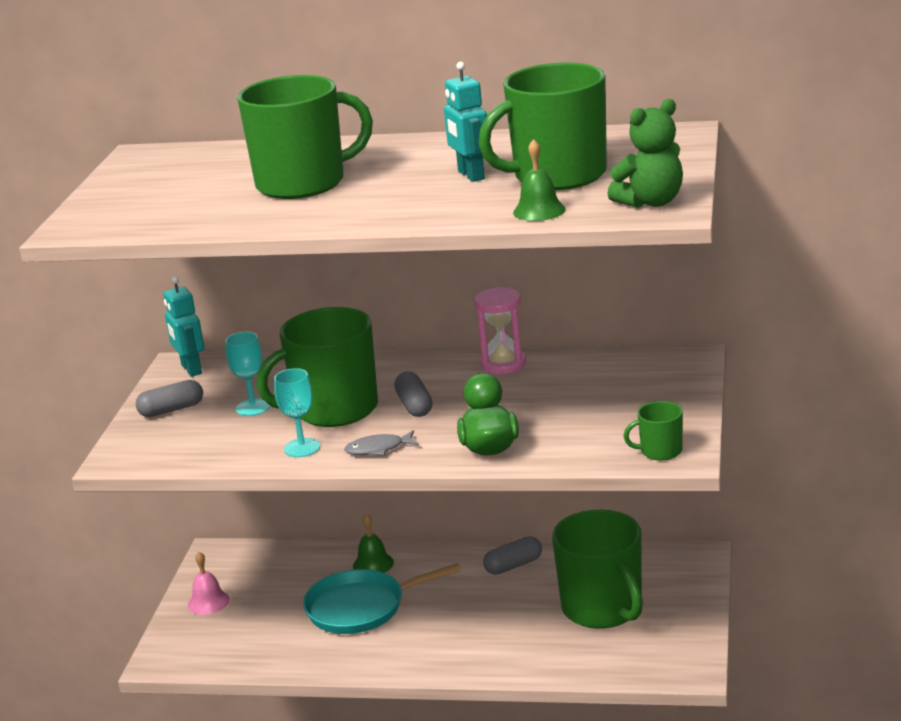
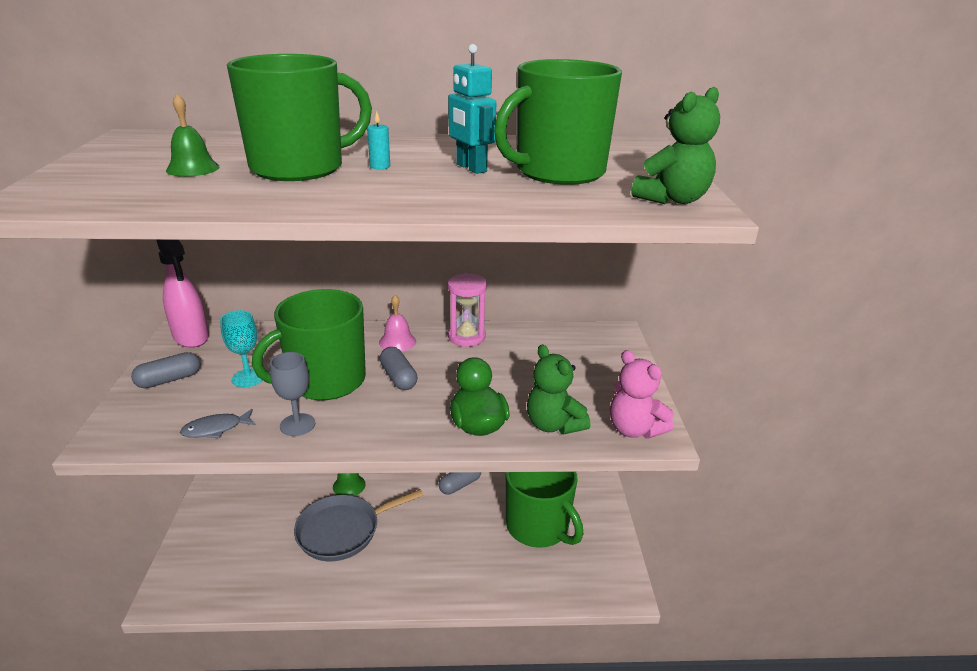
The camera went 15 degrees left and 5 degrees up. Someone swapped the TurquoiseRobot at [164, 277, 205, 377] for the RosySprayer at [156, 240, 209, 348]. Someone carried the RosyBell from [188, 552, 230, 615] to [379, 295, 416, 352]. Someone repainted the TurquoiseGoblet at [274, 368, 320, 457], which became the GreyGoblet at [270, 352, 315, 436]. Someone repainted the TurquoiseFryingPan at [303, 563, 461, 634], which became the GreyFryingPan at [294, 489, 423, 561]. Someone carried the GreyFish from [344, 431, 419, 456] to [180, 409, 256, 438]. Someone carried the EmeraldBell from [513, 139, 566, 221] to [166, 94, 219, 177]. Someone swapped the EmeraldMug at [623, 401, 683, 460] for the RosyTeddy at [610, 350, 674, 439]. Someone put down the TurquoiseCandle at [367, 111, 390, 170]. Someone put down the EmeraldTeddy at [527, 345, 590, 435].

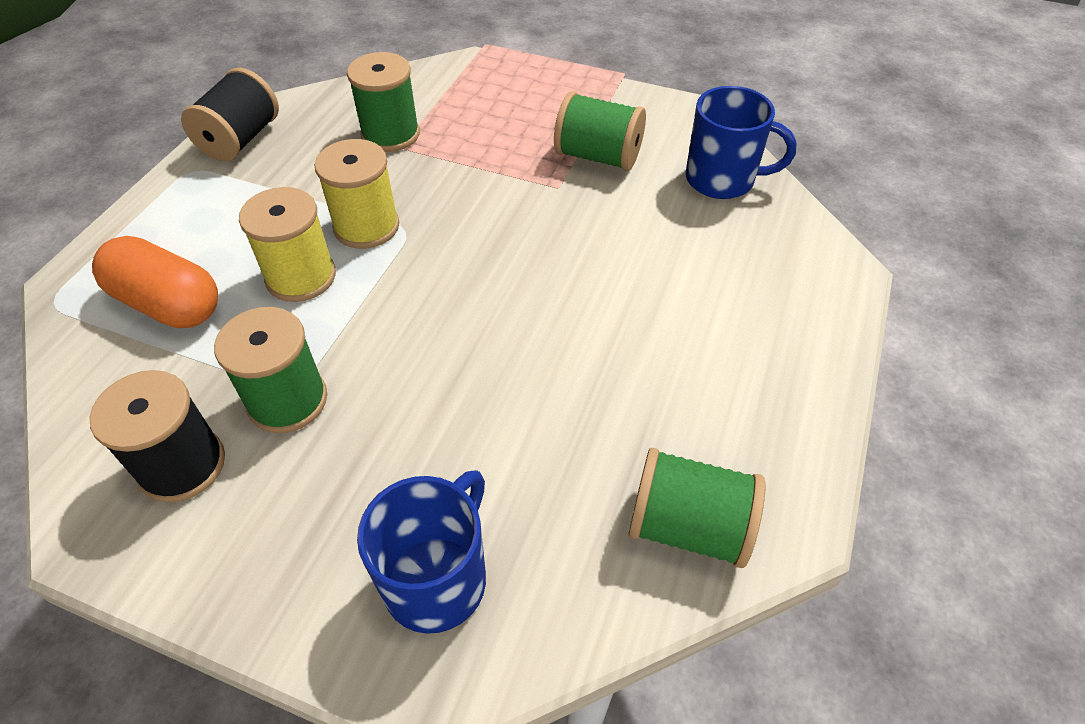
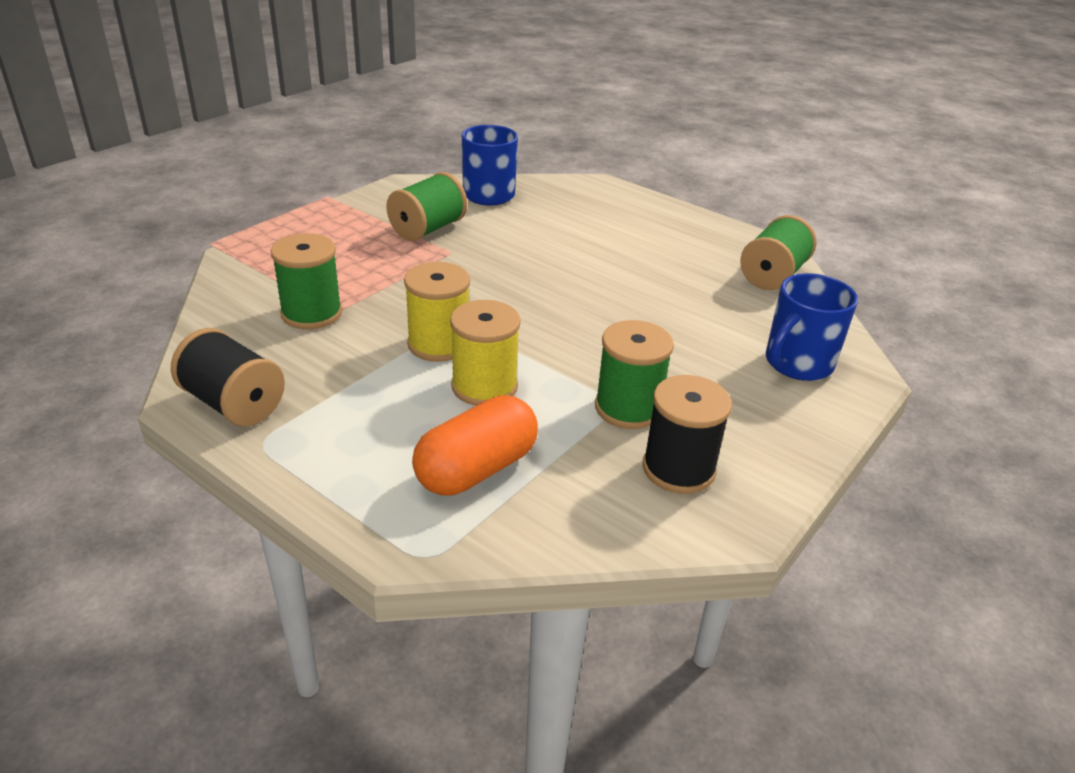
The camera went 75 degrees left and 15 degrees down. Someone rotated the BlueMug at [357, 470, 486, 634] by 90 degrees counterclockwise.

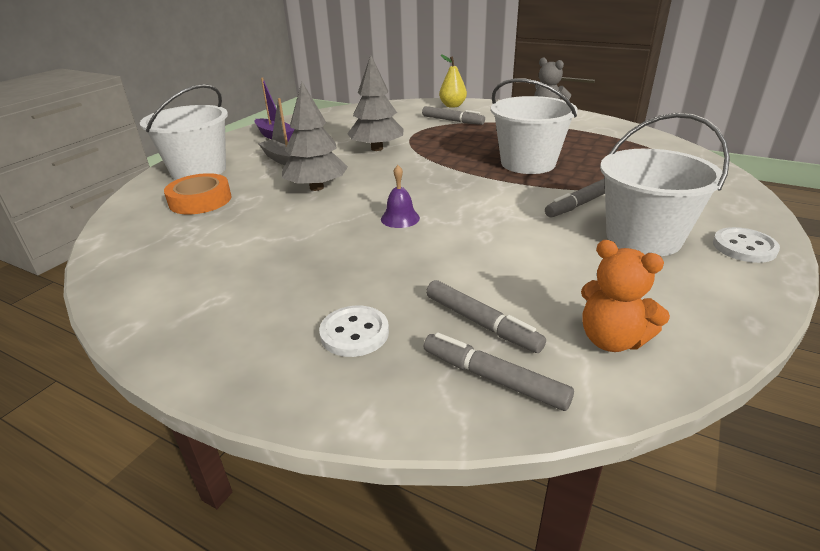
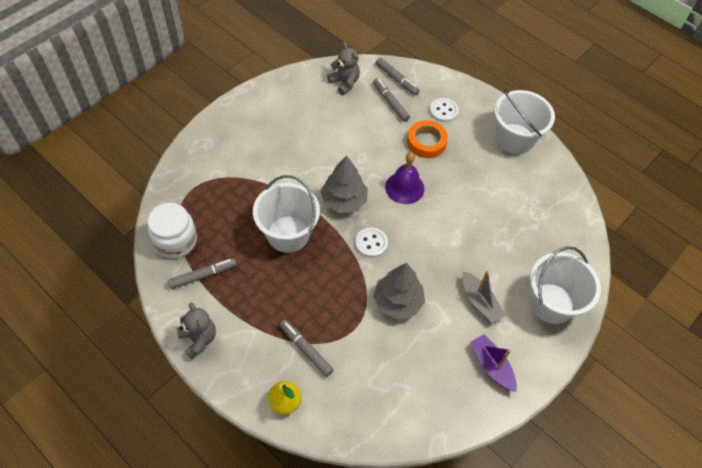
The camera went 170 degrees left and 25 degrees up. Someone carried the BrightOrangeStickyTape from [164, 173, 232, 214] to [407, 120, 448, 158]. Someone carried the GreyFirTree from [282, 82, 348, 191] to [320, 155, 368, 213]. Someone scaled the PurpleBell at [381, 165, 420, 228] by 1.61. Someone carried the GreyMarkerPen from [545, 178, 605, 217] to [168, 258, 237, 289]. Someone repainted the BrightOrangeTeddy at [581, 240, 670, 352], which became the GreyTeddy at [327, 42, 360, 95]. Someone carried the PureWhiteSandBucket from [600, 113, 730, 256] to [494, 89, 555, 154]. Someone carried the PureWhiteSewingButton from [713, 227, 780, 263] to [355, 227, 388, 258]. Someone put down the PureWhiteJar at [147, 203, 197, 258].

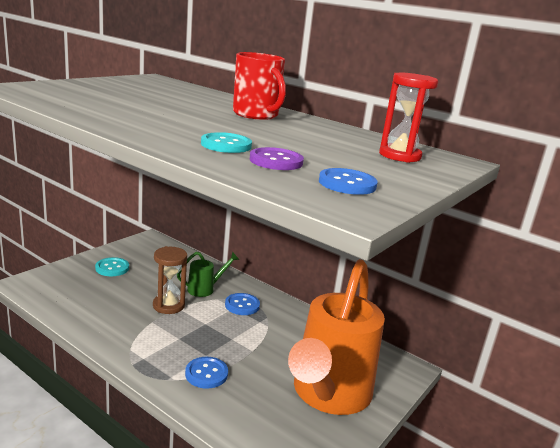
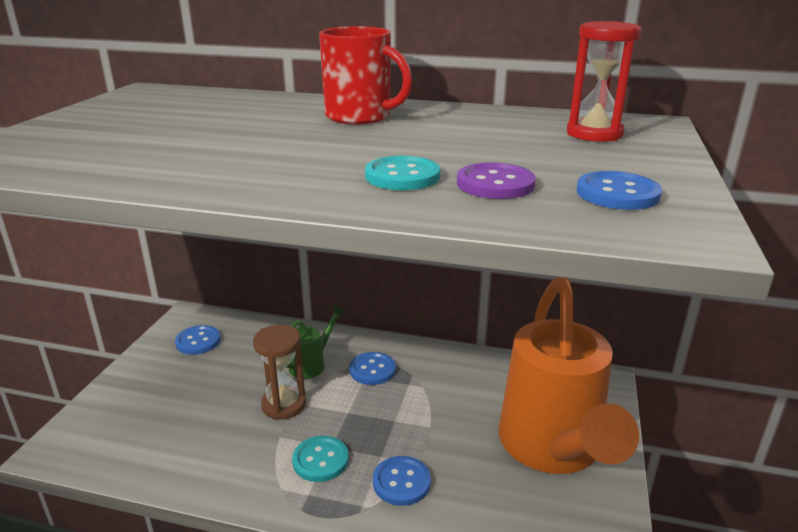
The camera went 20 degrees left and 5 degrees up. Someone carried the TurquoiseSewingButton from [95, 257, 129, 276] to [292, 436, 349, 482]. Someone put down the BlueSewingButton at [175, 325, 221, 355].

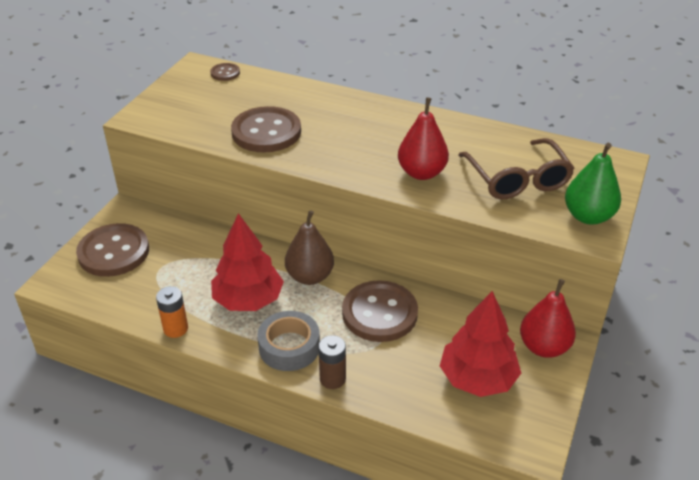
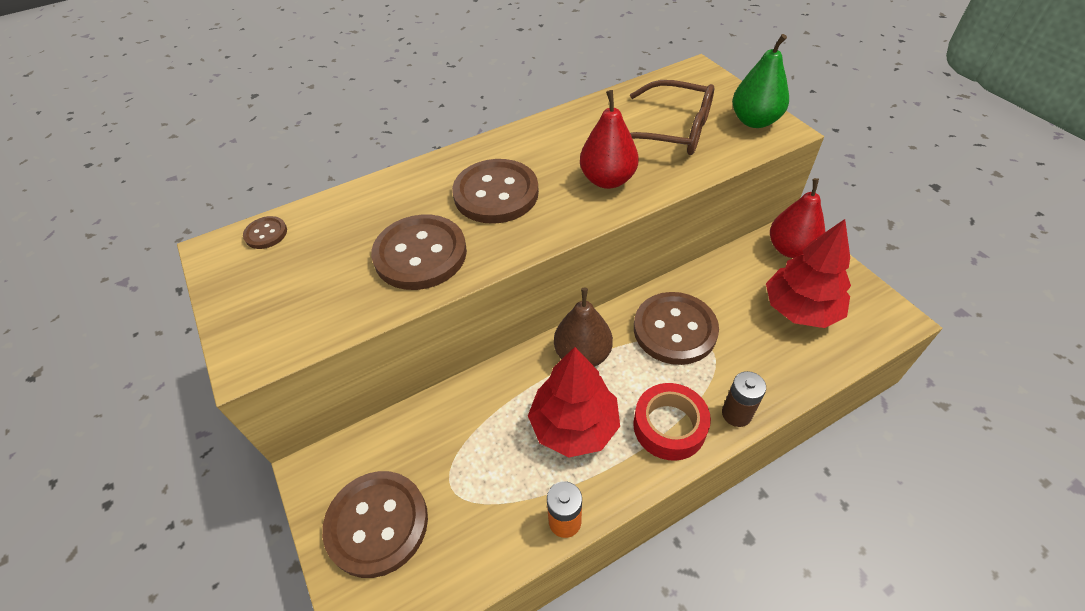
The camera went 50 degrees left and 10 degrees up. Someone repainted the GreyStickyTape at [257, 311, 320, 371], which became the RedStickyTape at [633, 383, 711, 461]. Someone put down the RussetSewingButton at [452, 159, 539, 224].

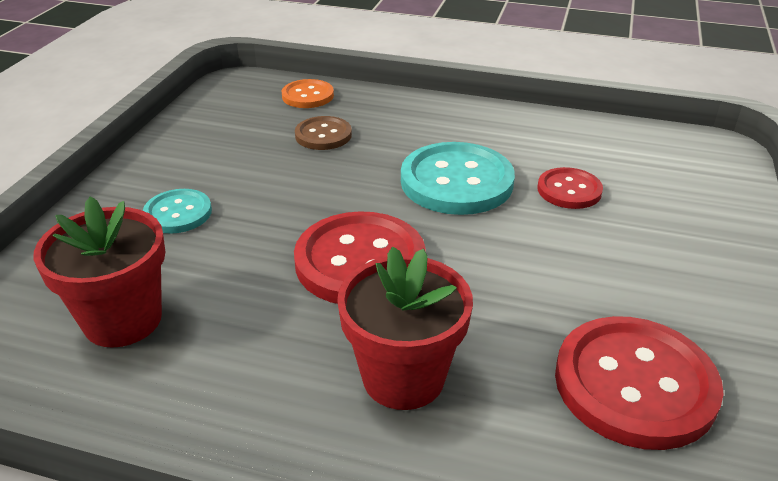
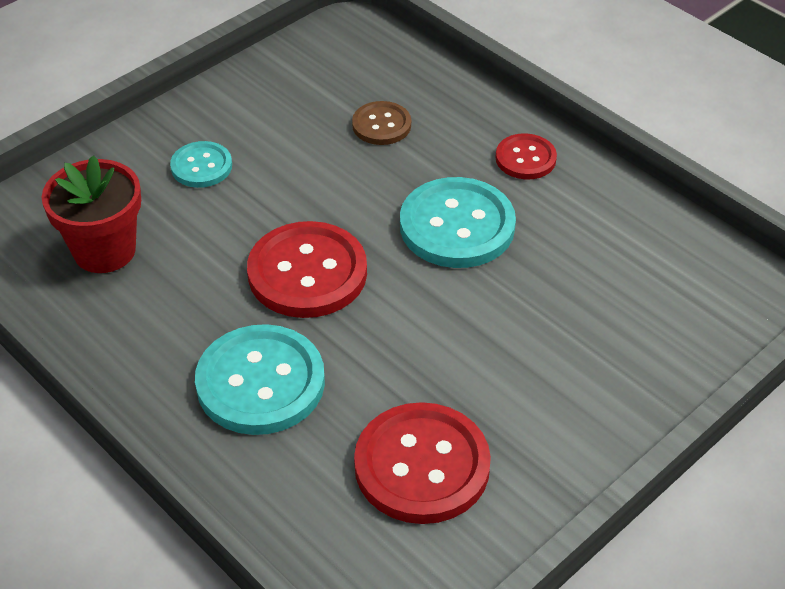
The camera went 30 degrees right and 10 degrees up. Someone took away the BrightOrangeSewingButton at [282, 79, 334, 108]. Someone swapped the RedFlowerPot at [337, 246, 473, 410] for the TurquoiseSewingButton at [195, 324, 325, 435]. Someone carried the RedSewingButton from [537, 167, 603, 209] to [495, 133, 557, 179].

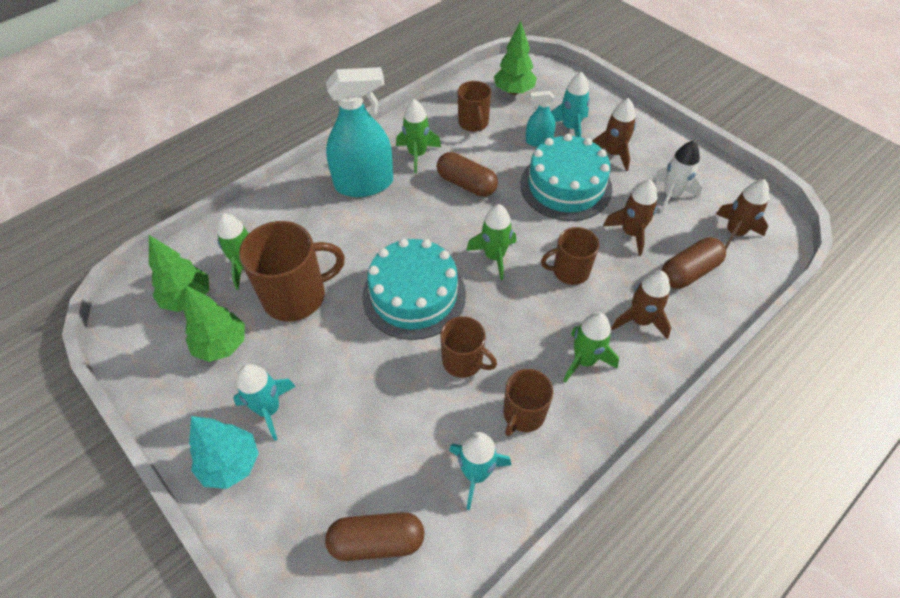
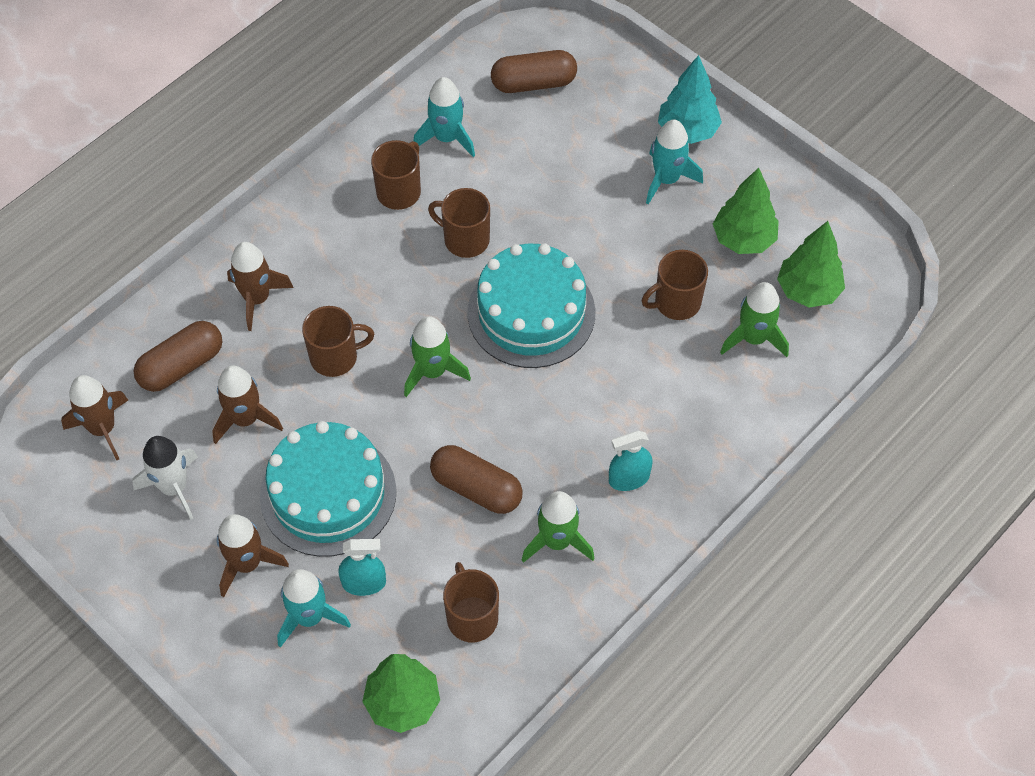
The camera went 175 degrees right and 5 degrees up. Someone scaled the RussetMug at [239, 221, 345, 321] by 0.60. Someone scaled the TurquoiseSprayer at [326, 67, 393, 197] by 0.48. Someone took away the EmeraldToyRocket at [563, 312, 619, 383].

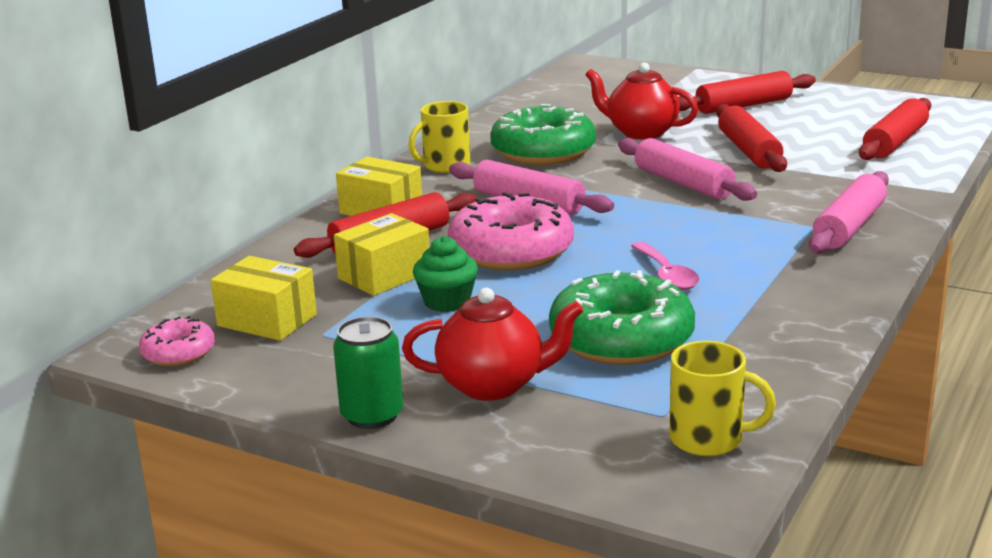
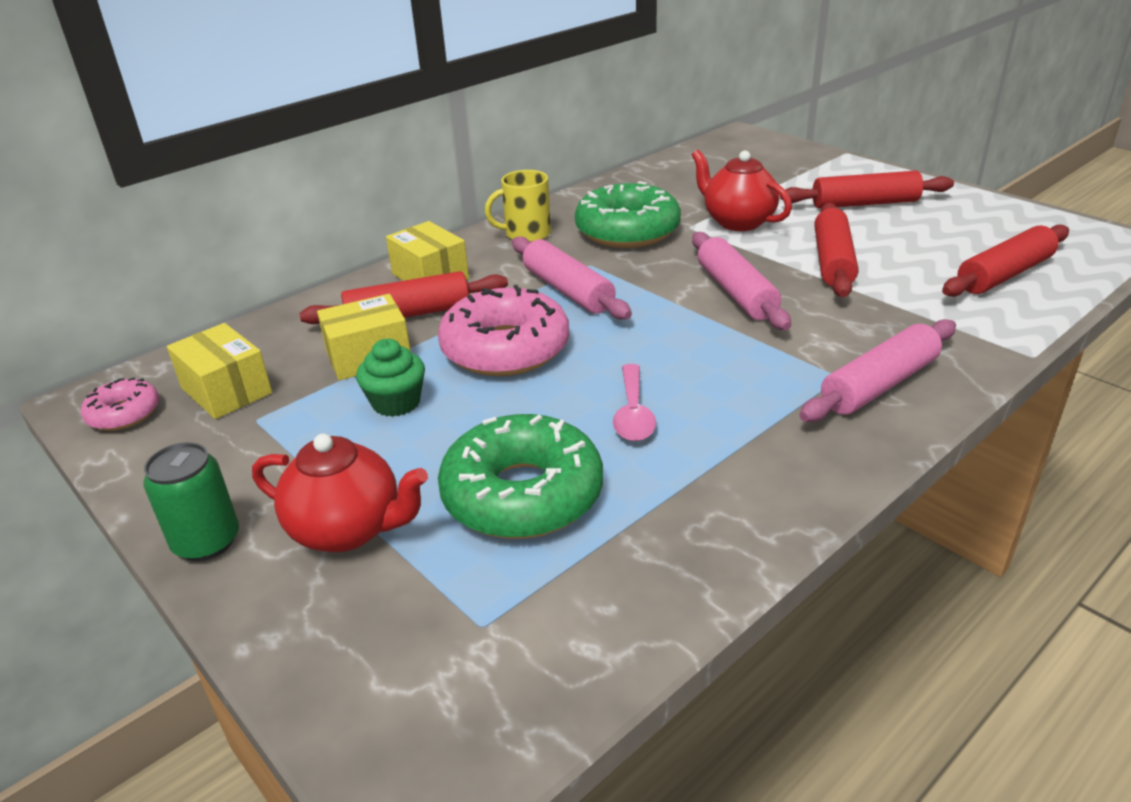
The camera went 20 degrees right and 10 degrees up. Someone took away the GoldenMug at [669, 341, 776, 456].

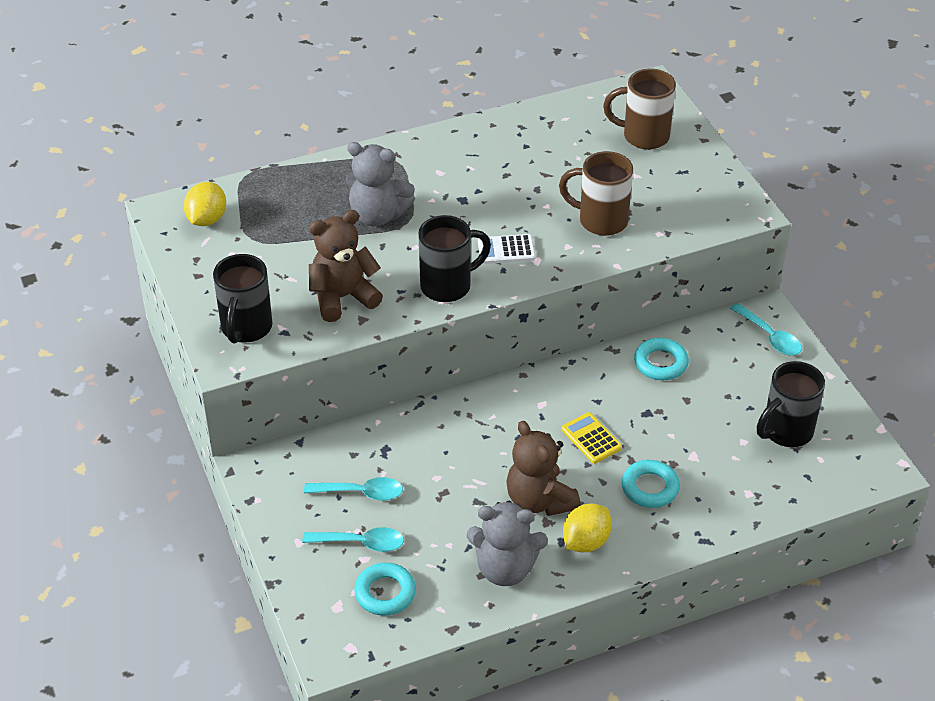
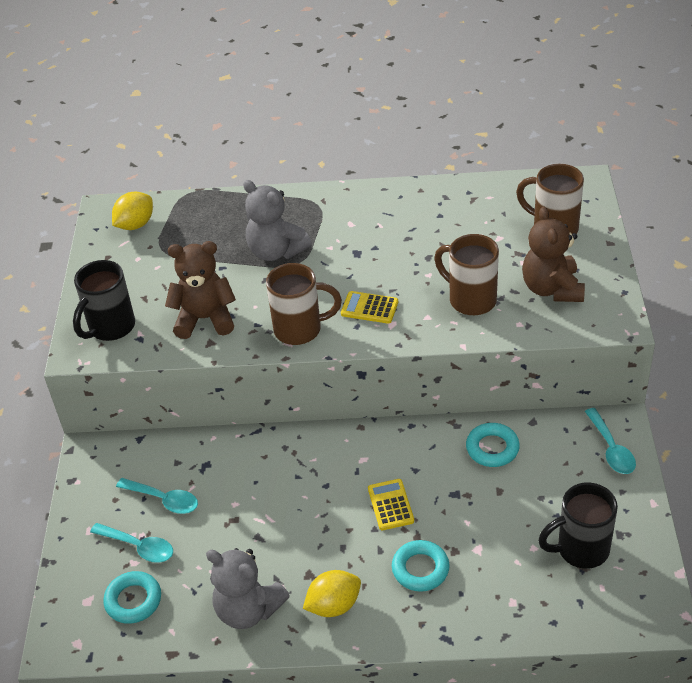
The camera went 25 degrees right and 0 degrees up. Someone repainted the EbonyMug at [418, 215, 491, 302], which became the RussetMug at [266, 263, 342, 345]. Someone repainted the PureWhiteAddingMachine at [478, 234, 535, 264], which became the GoldenAddingMachine at [341, 291, 398, 324]. Someone carried the RussetTeddy from [506, 421, 580, 516] to [522, 207, 585, 302].

